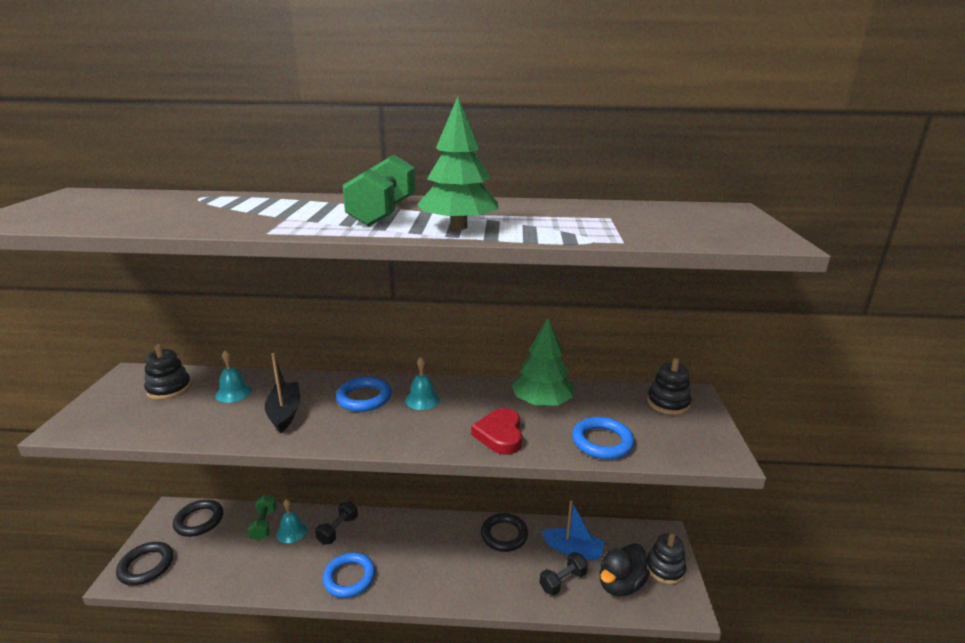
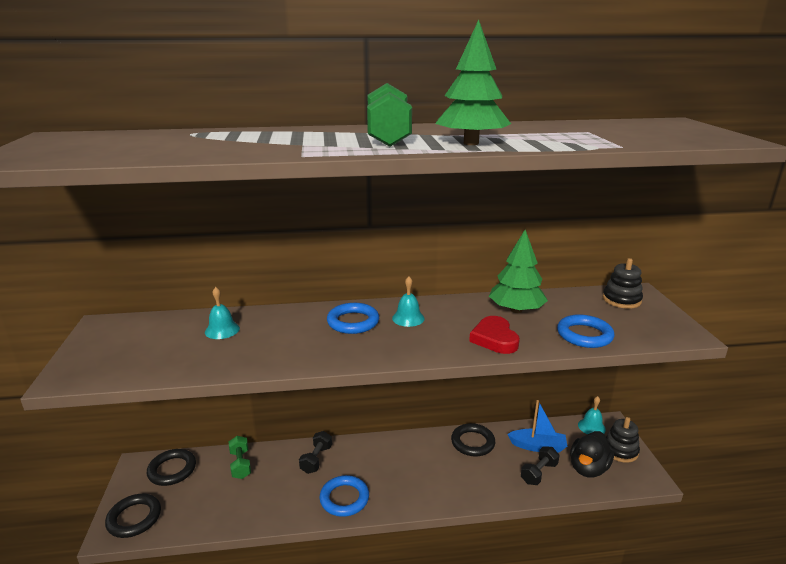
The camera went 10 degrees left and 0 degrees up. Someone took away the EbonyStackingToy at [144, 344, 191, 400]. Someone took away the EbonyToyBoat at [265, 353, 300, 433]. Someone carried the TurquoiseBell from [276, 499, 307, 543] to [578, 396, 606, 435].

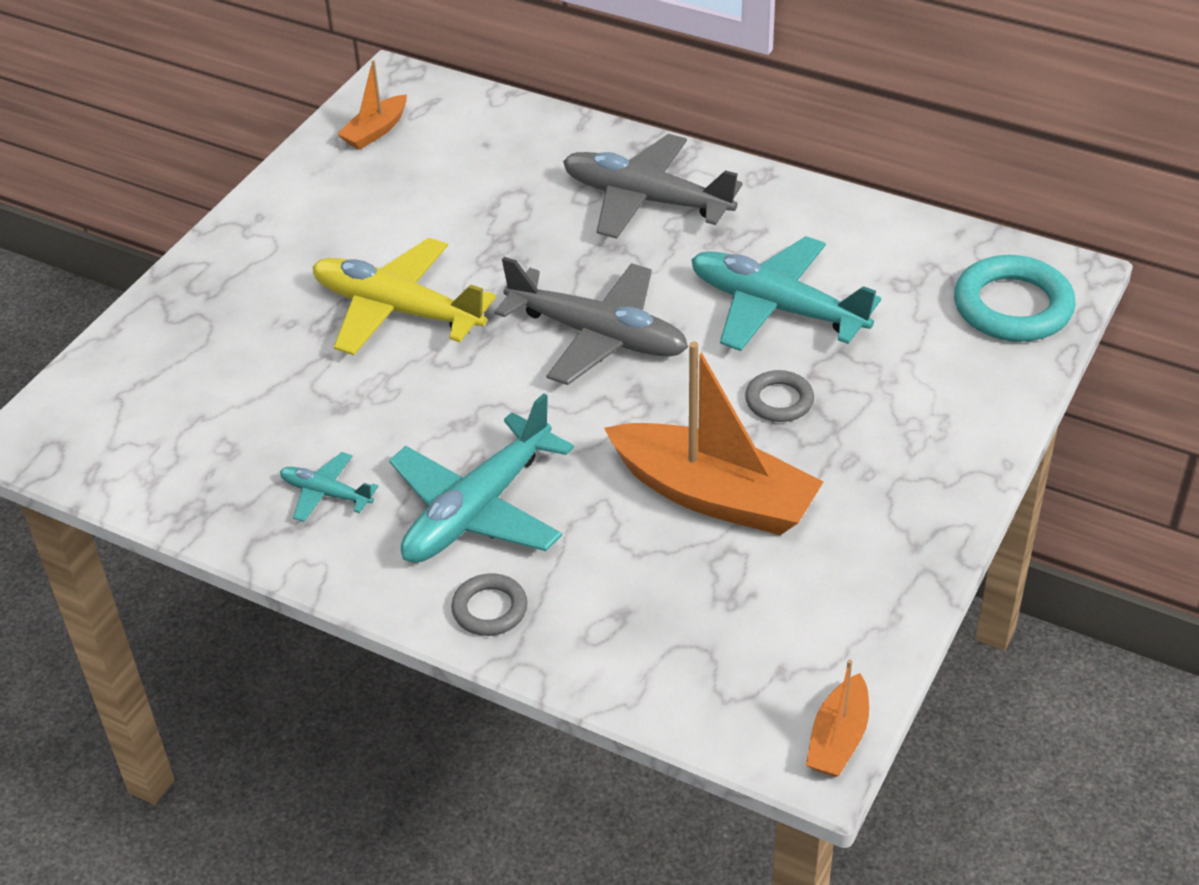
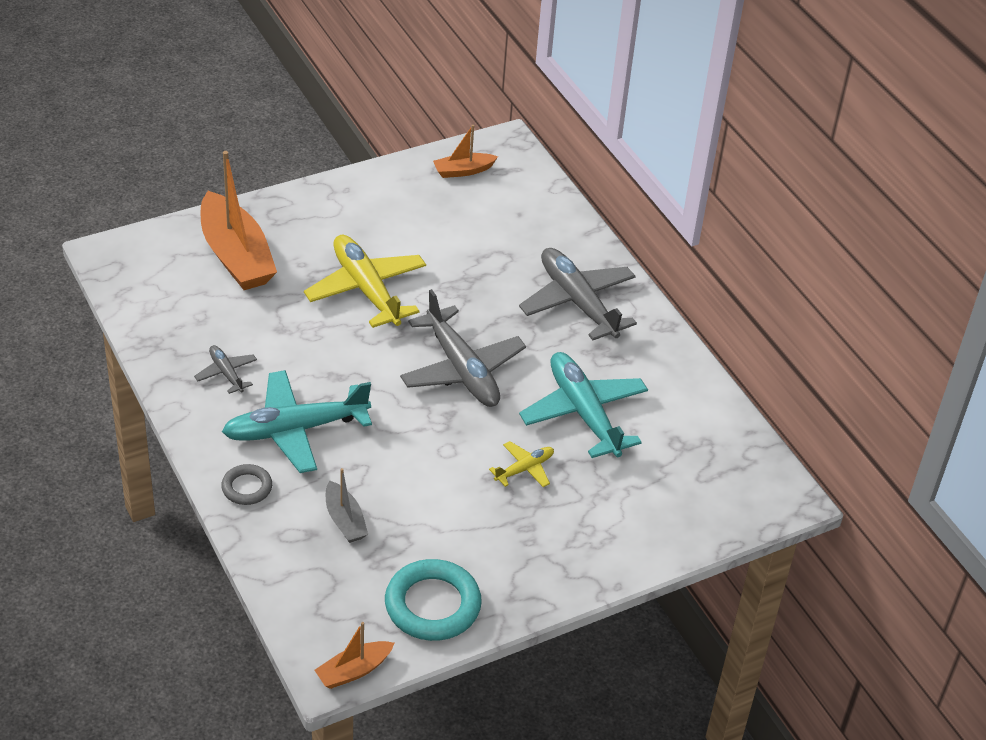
The camera went 30 degrees right and 0 degrees up. Someone repainted the TurquoisePlane at [280, 452, 379, 522], which became the GreyPlane at [194, 345, 257, 394]. Someone carried the BrightOrangeToyBoat from [604, 341, 823, 535] to [201, 151, 277, 290]. Someone swapped the GreyTorus at [745, 370, 814, 422] for the GoldenPlane at [489, 441, 554, 487]. Someone carried the TurquoiseTorus from [954, 255, 1076, 342] to [385, 559, 482, 641]. Someone put down the GreyToyBoat at [326, 468, 368, 543].

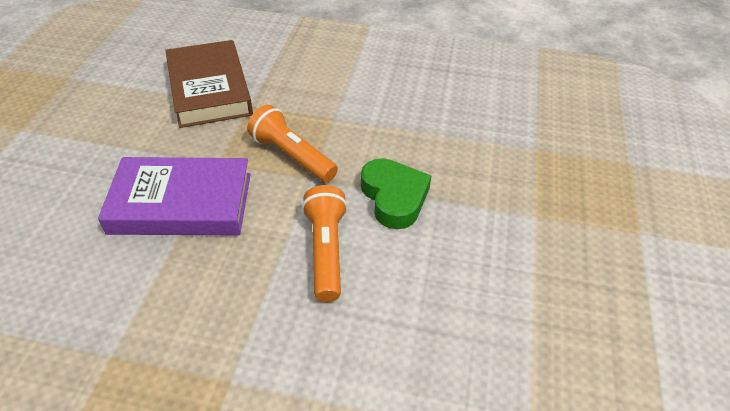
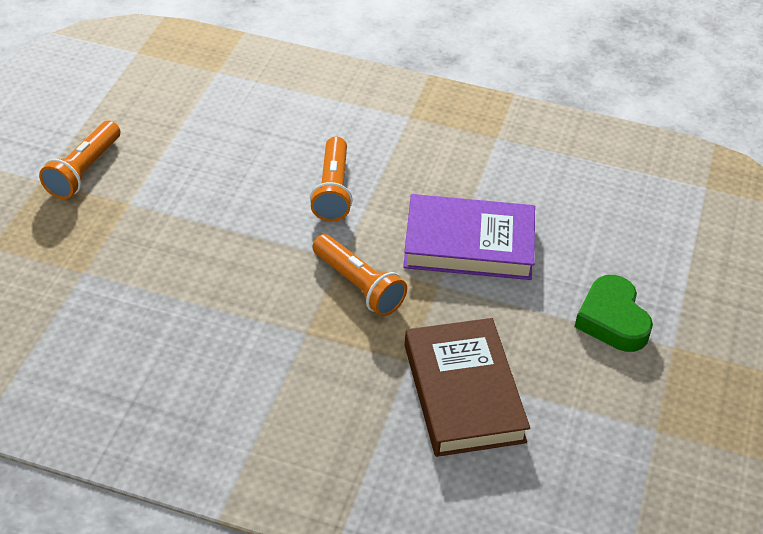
The camera went 175 degrees left and 0 degrees up. Someone carried the EmeraldLoveHeart from [361, 158, 431, 229] to [574, 275, 653, 352]. Someone put down the BrightOrangeTorch at [39, 121, 120, 199].

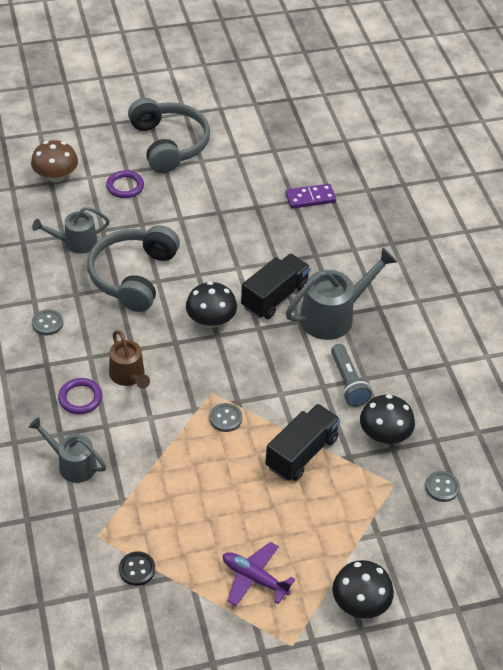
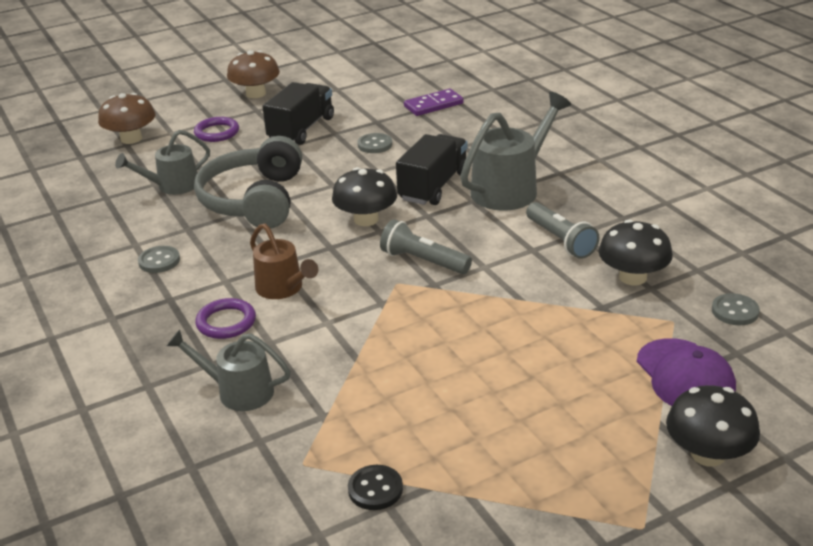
The camera went 10 degrees left and 15 degrees down. Someone swapped the GreyHeadset at [128, 98, 210, 173] for the RussetToadstool at [227, 50, 280, 98]. Someone carried the GreySewingButton from [210, 403, 242, 432] to [357, 133, 392, 153]. Someone took away the PurplePlane at [223, 542, 295, 606]. Someone carried the EbonyLorry from [265, 404, 341, 481] to [262, 82, 334, 145]. Someone put down the GreyTorch at [380, 219, 472, 274]. Someone put down the PurpleBaseballCap at [637, 338, 736, 406].

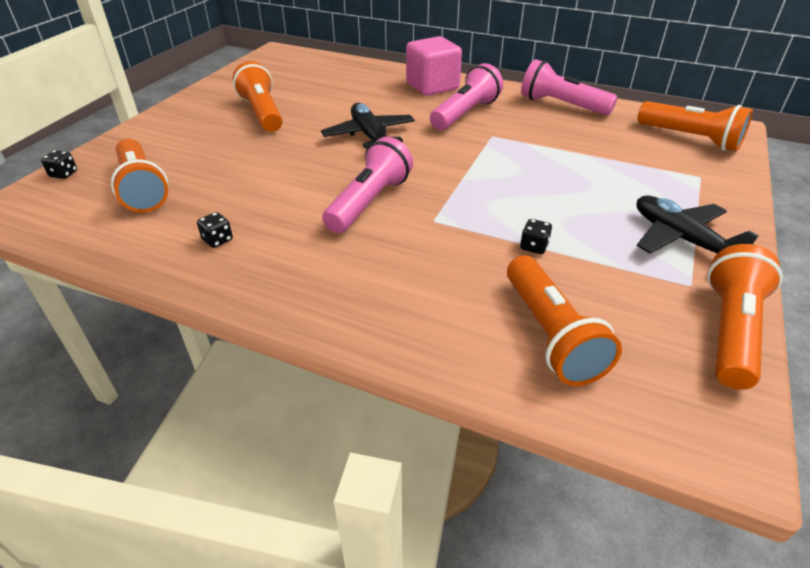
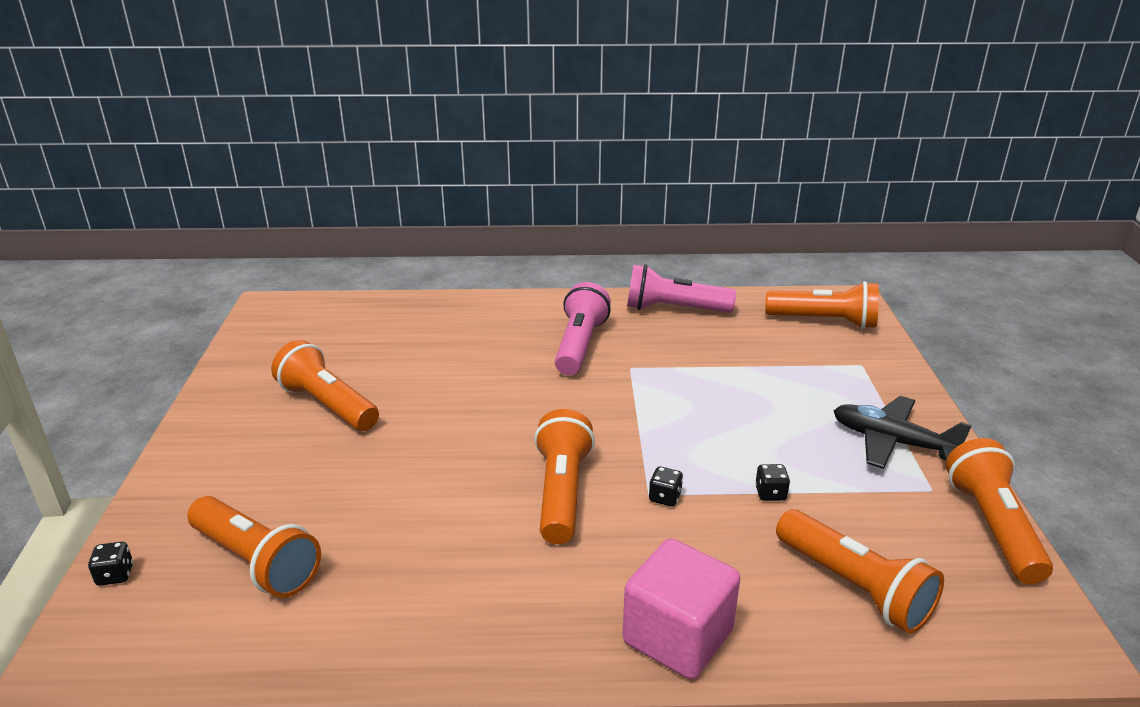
The camera went 25 degrees left and 10 degrees down. Someone carried the EbonyDie from [197, 212, 233, 248] to [649, 467, 683, 507]. Someone took away the EbonyPlane at [321, 103, 415, 148]. Someone repainted the RosyTorch at [322, 137, 413, 233], which became the BrightOrangeTorch at [534, 409, 595, 544]. Someone carried the RosyCube from [406, 36, 462, 96] to [622, 538, 740, 679].

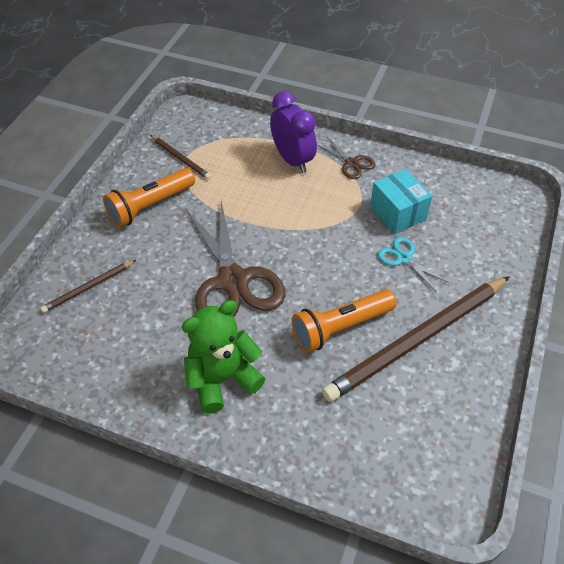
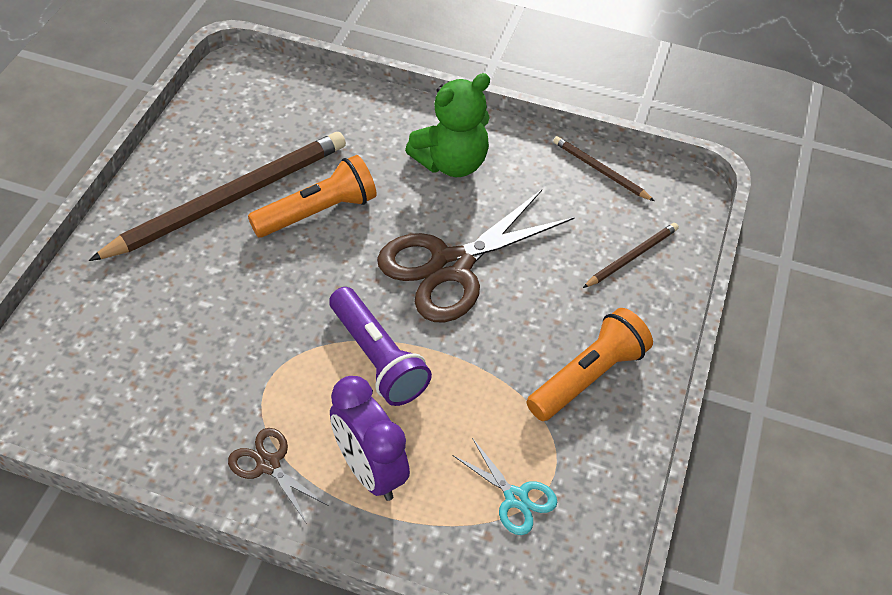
The camera went 175 degrees right and 0 degrees up. Someone carried the RussetPencil from [150, 135, 211, 180] to [553, 136, 654, 201]. Someone rotated the RussetShears at [186, 201, 285, 317] by 105 degrees counterclockwise. Someone took away the TurquoisePackage at [370, 169, 432, 234]. Someone carried the TurquoiseShears from [378, 237, 449, 292] to [452, 438, 557, 535]. Someone put down the PurpleTorch at [329, 287, 432, 406].

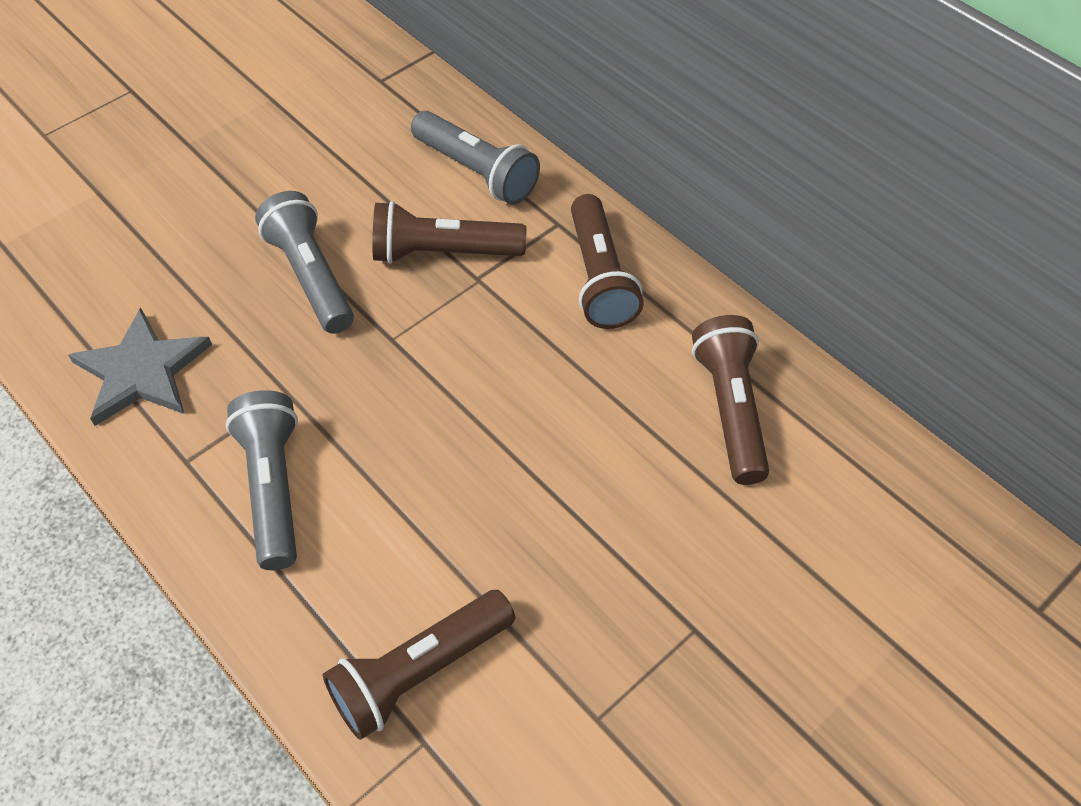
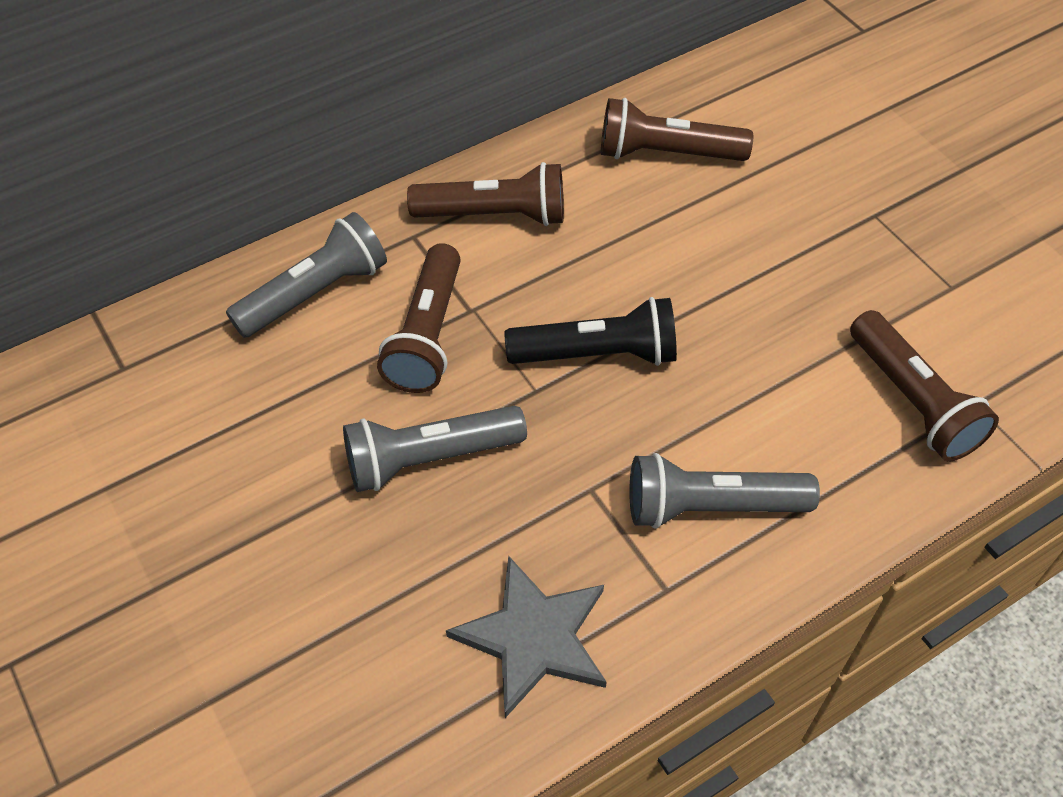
The camera went 80 degrees left and 0 degrees up. Someone put down the EbonyTorch at [505, 297, 677, 366].

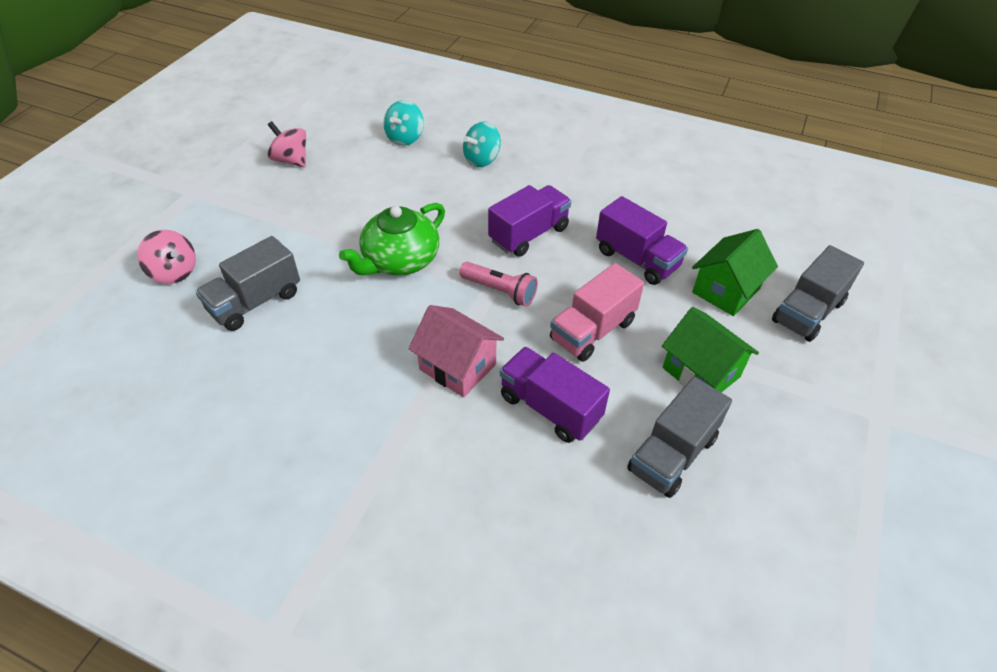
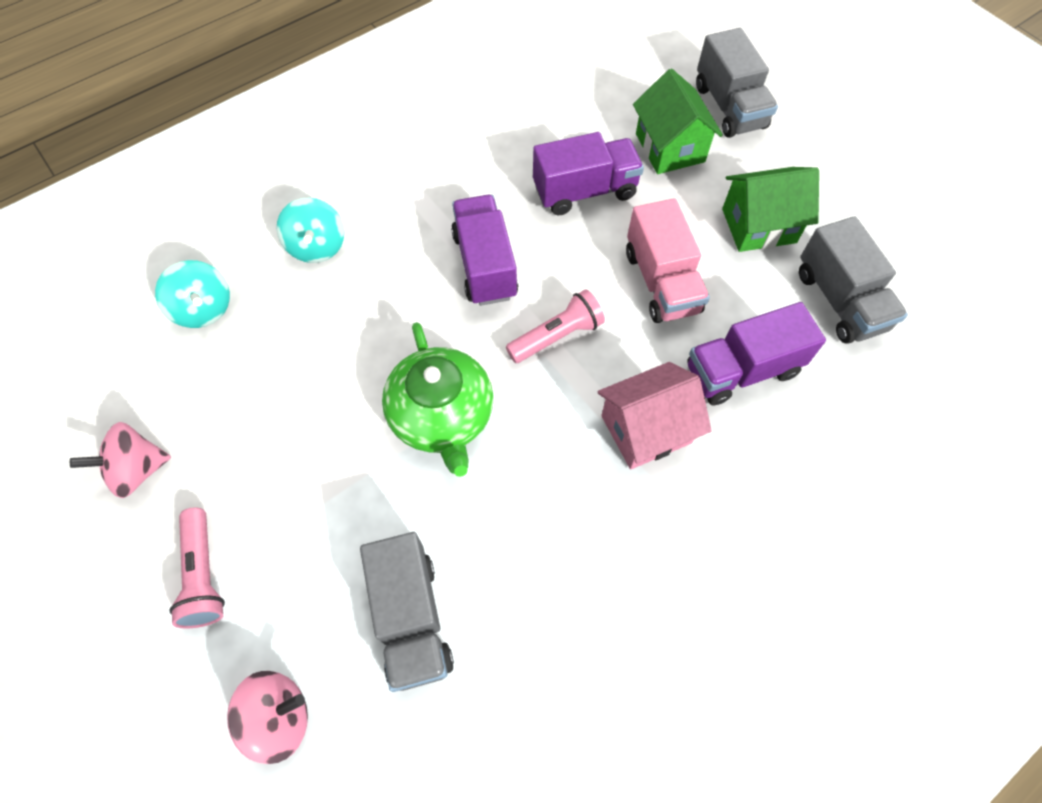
The camera went 60 degrees left and 15 degrees up. Someone put down the RosyTorch at [169, 507, 225, 629].

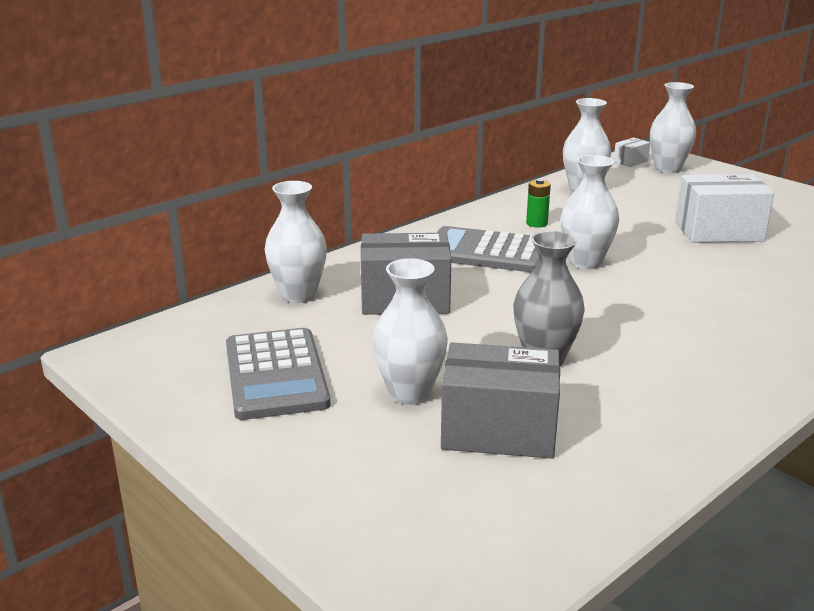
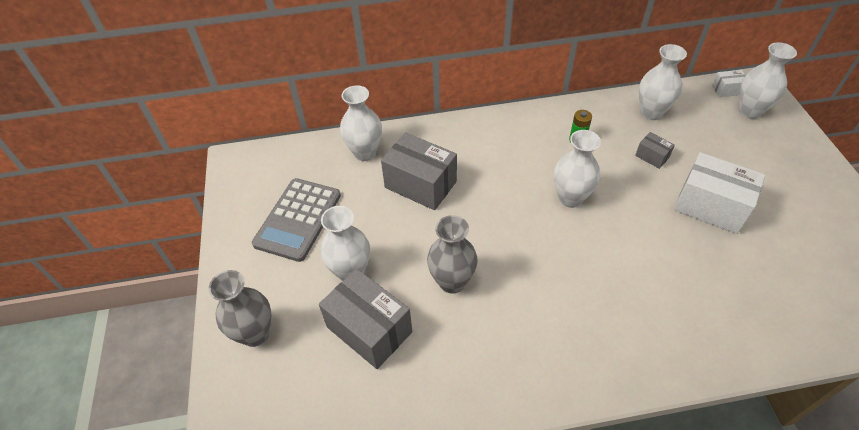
The camera went 35 degrees right and 25 degrees up. Someone took away the GreyAddingMachine at [437, 226, 539, 273]. Someone put down the GreyTallVase at [209, 270, 272, 347]. Someone put down the GreyPackage at [635, 132, 675, 169].

